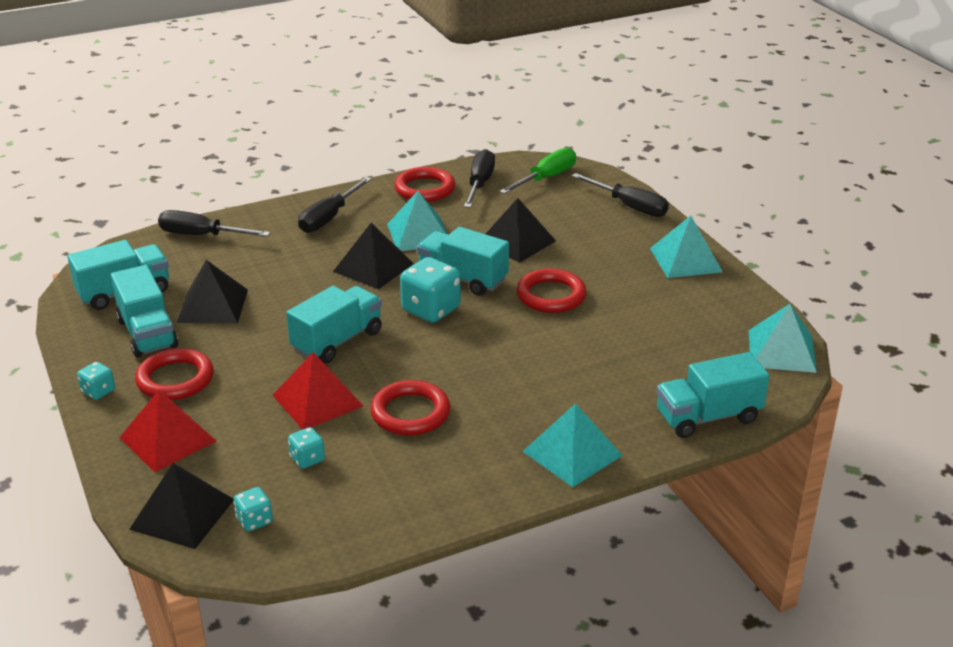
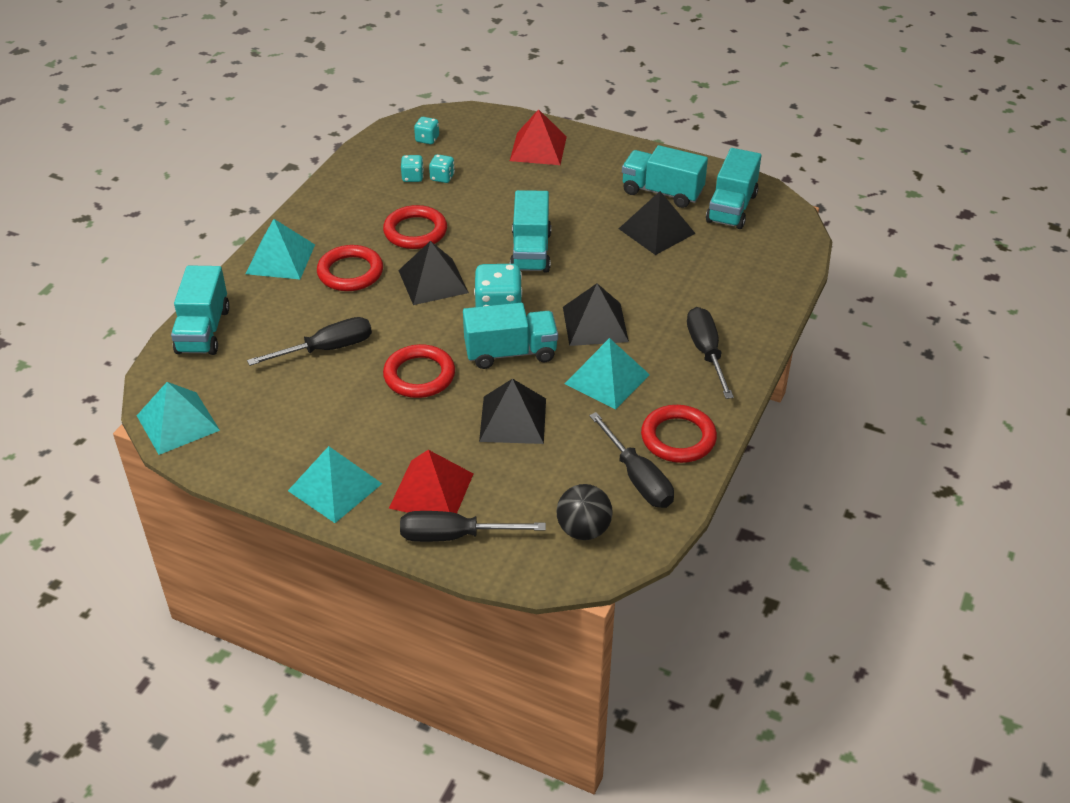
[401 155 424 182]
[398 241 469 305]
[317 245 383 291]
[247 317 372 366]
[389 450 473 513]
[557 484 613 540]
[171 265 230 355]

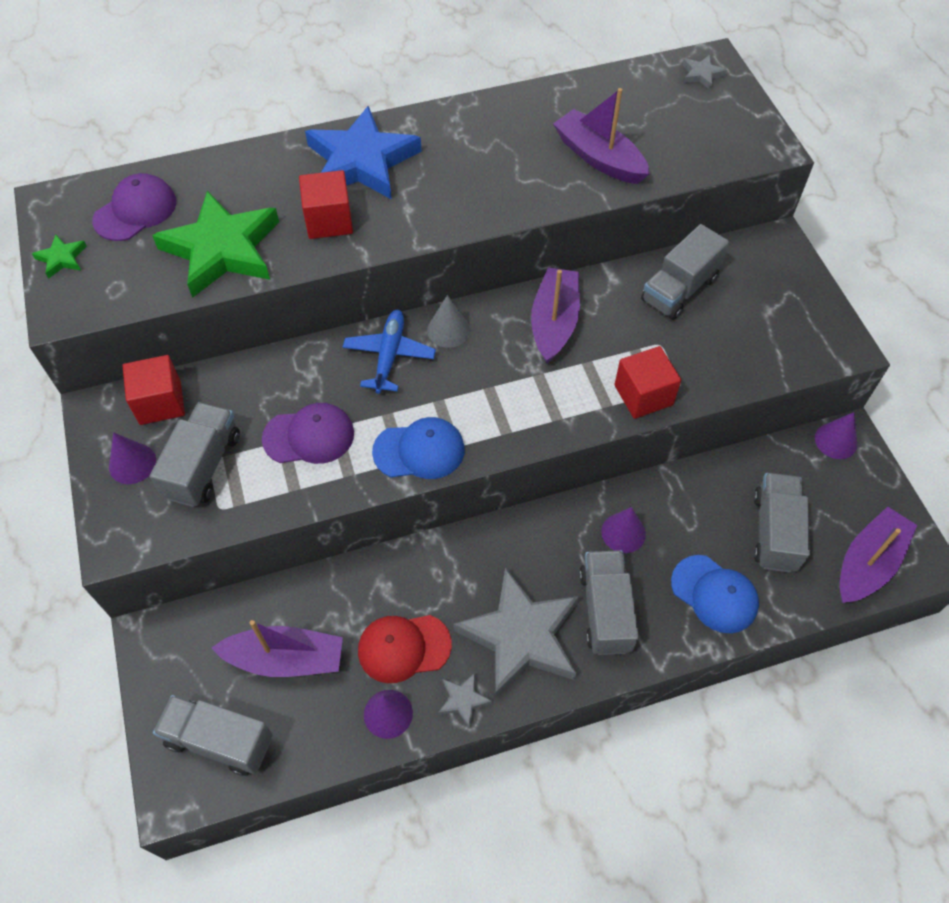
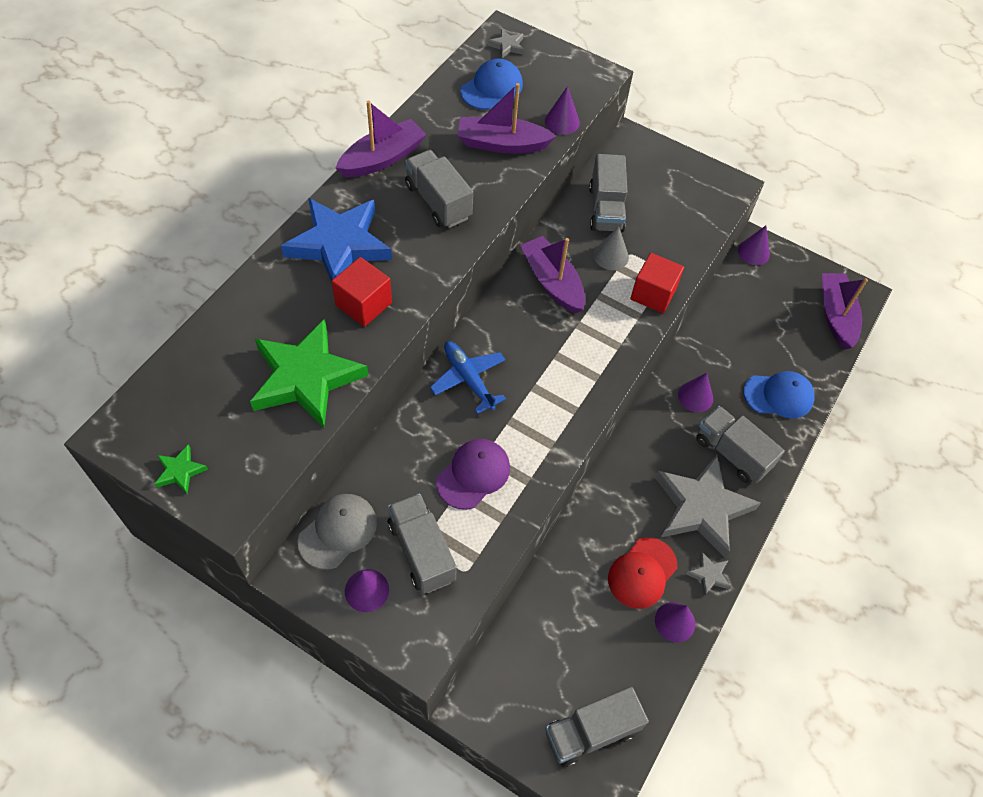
[92 173 176 241] (first image)
[545 86 580 135]
[336 101 427 177]
[460 58 523 110]
[594 226 629 270]
[405 150 473 228]
[298 494 377 569]

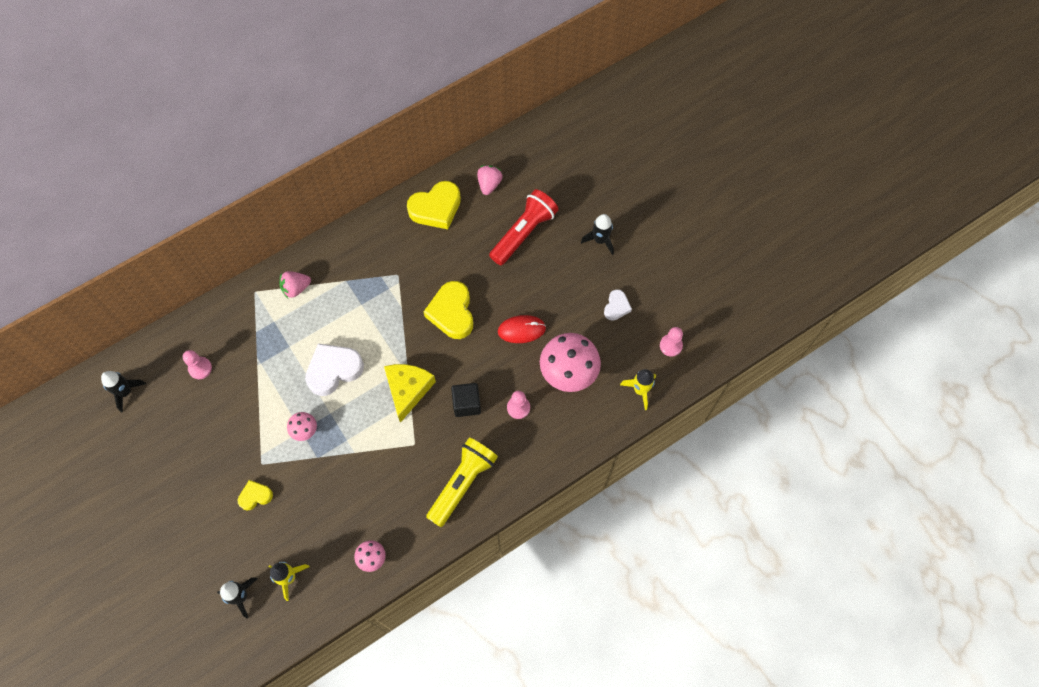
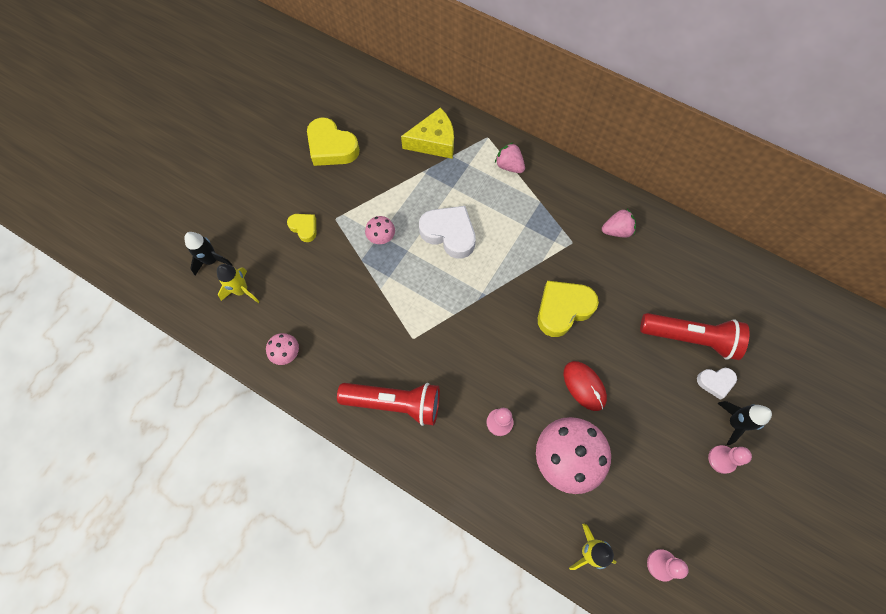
[101 371 146 412] (first image)
[451 383 481 417] (first image)
[708 445 752 474]
[401 107 454 159]
[307 118 360 166]
[602 209 636 238]
[697 368 737 400]
[337 383 440 426]

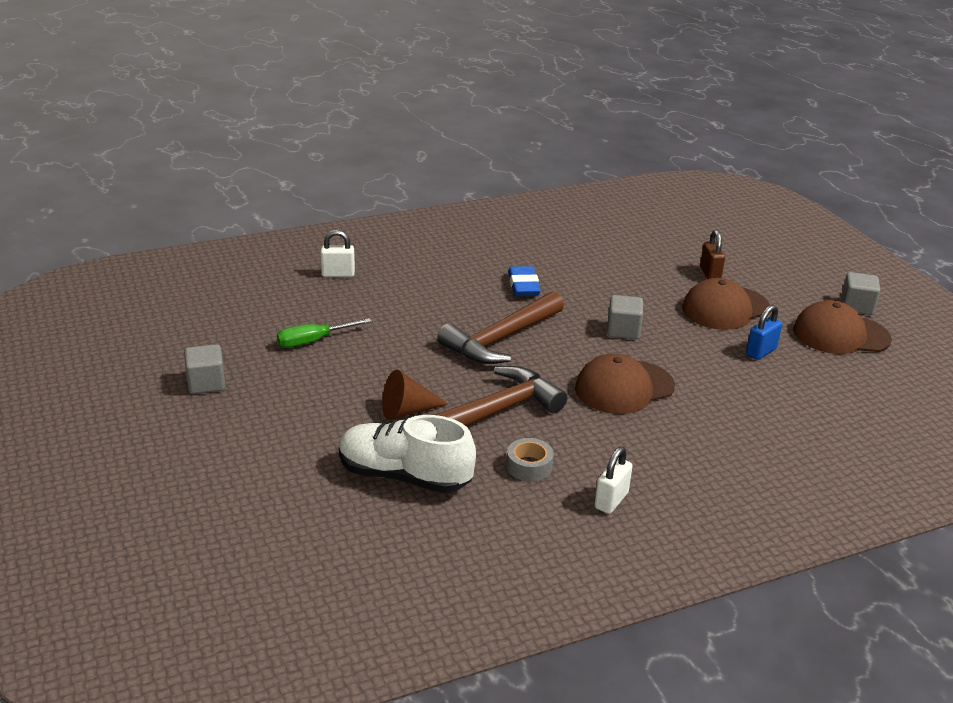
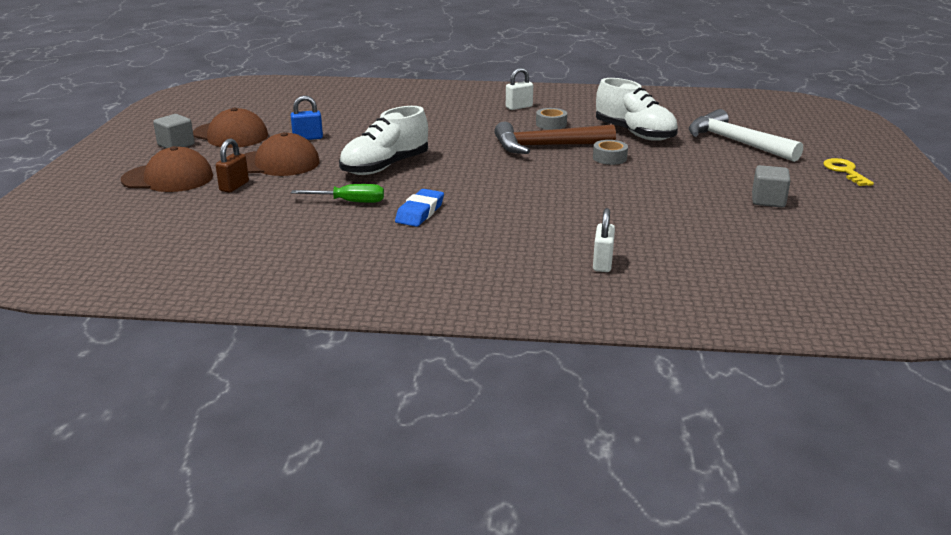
[437 291 564 364] (first image)
[689 109 803 162]
[823 158 874 186]
[291 184 384 203]
[121 146 213 192]
[593 140 628 165]
[339 106 428 175]
[593 208 615 272]

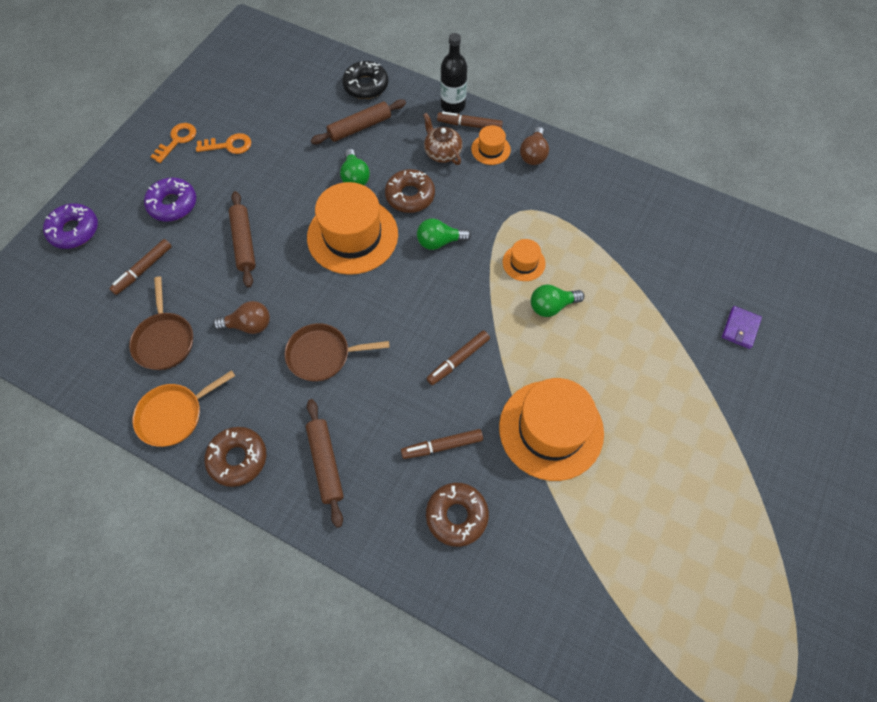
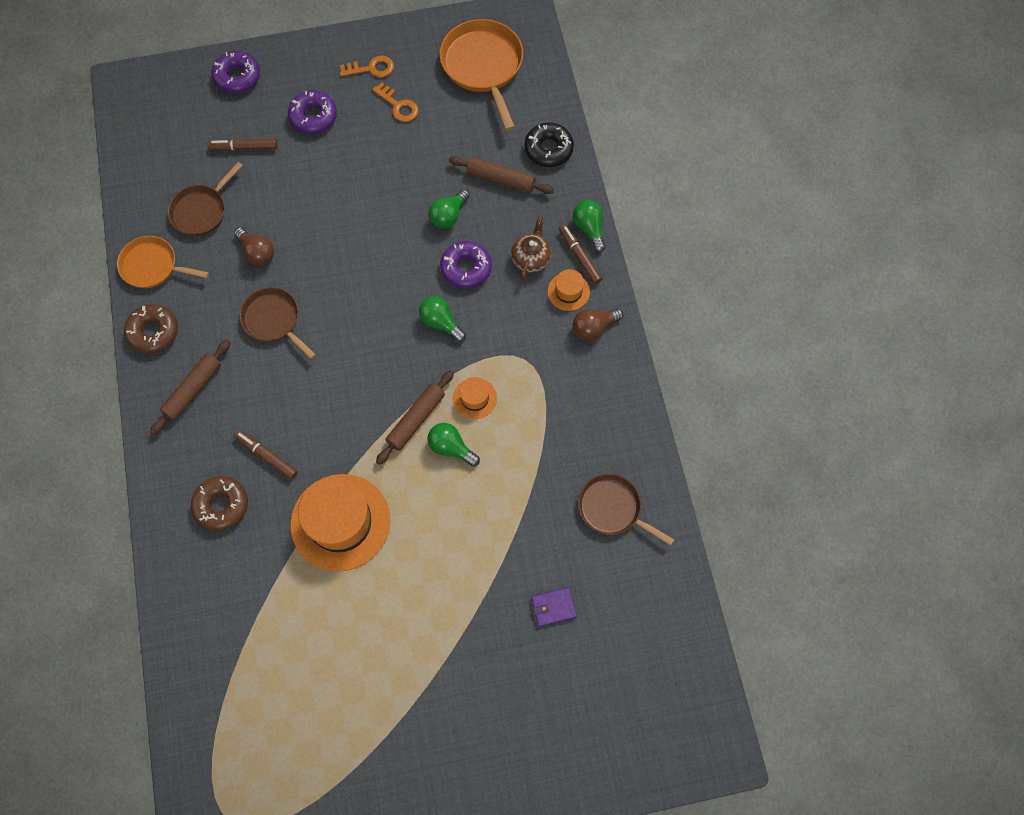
[307 182 398 275] (first image)
[426 330 490 385] (first image)
[440 19 523 131]
[578 474 674 546]
[376 370 454 465]
[573 200 605 252]
[440 241 492 289]

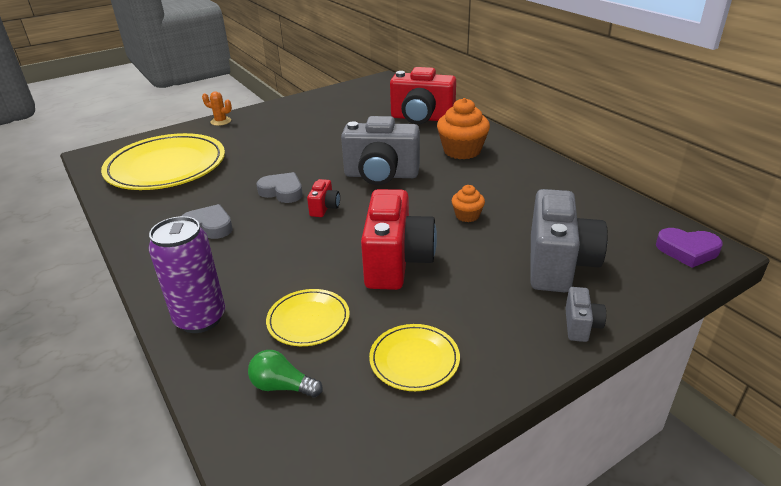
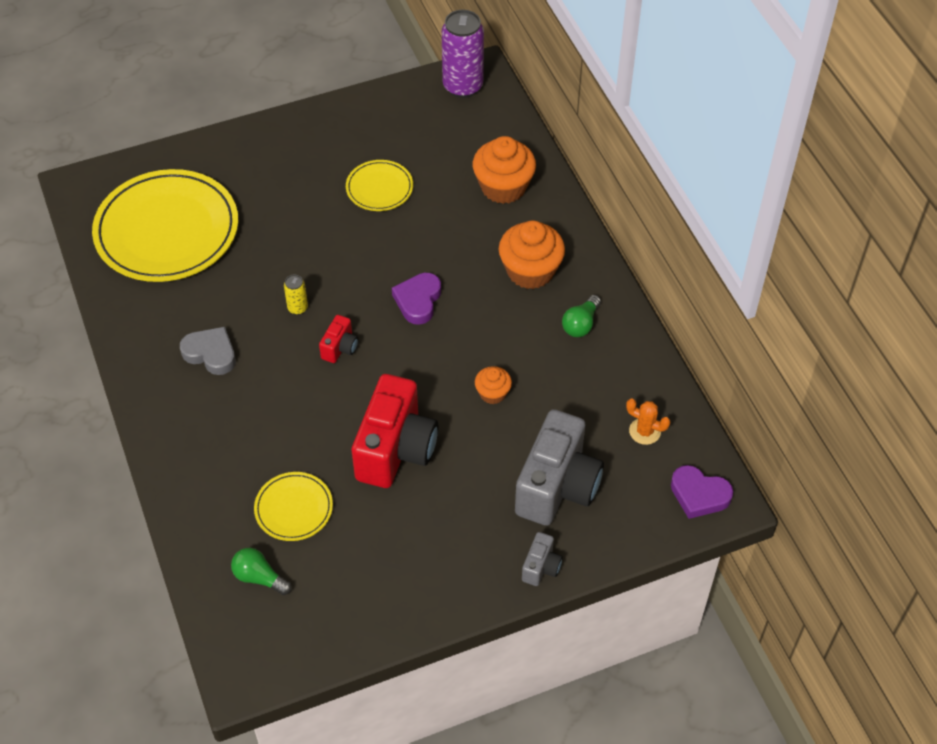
[562 295 601 337]
[442 10 484 98]
[626 399 670 445]
[346 160 413 211]
[284 275 308 315]
[392 273 441 325]
[473 136 536 204]

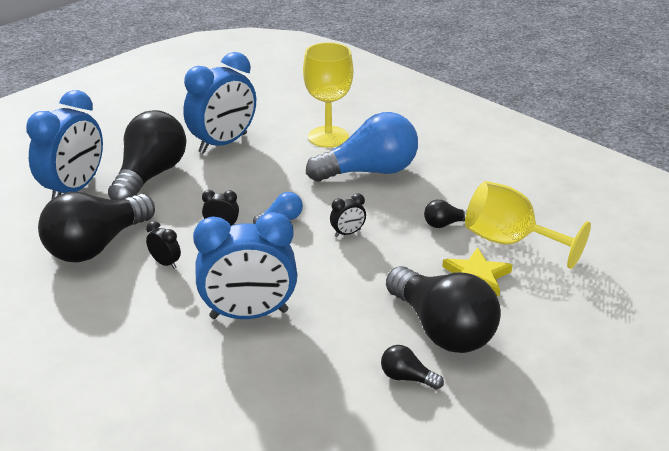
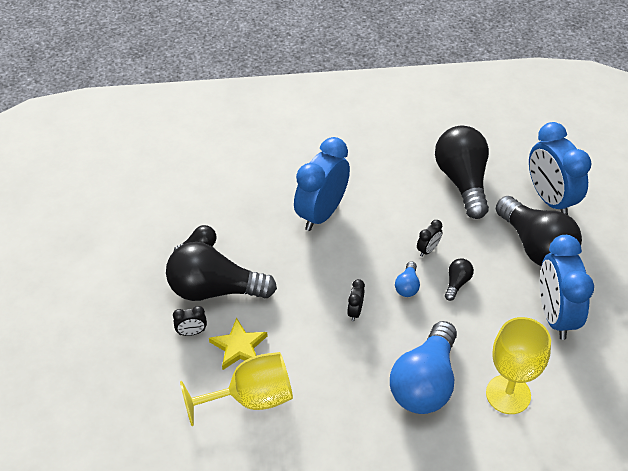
[173 306 207 336]
[445 258 474 301]

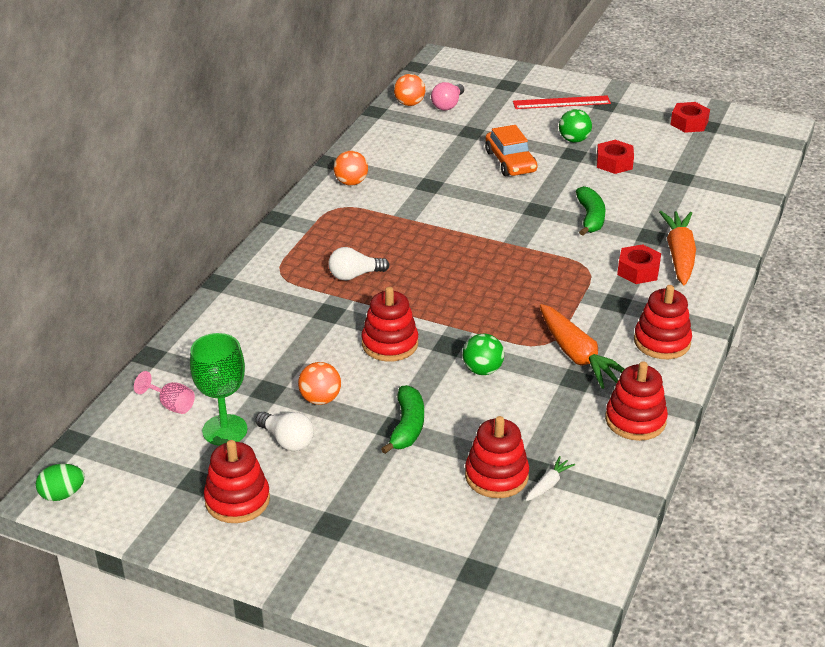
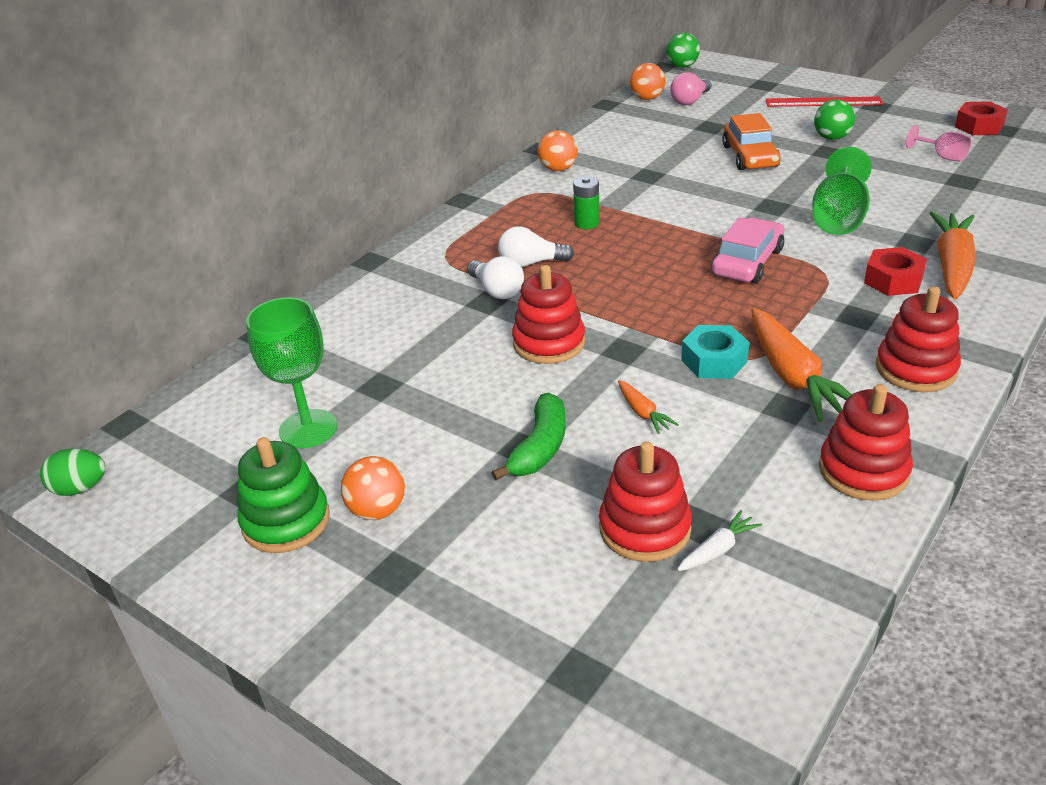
[596 140 634 174] (first image)
[573 176 600 229]
[618 380 679 434]
[681 325 749 379]
[711 217 784 283]
[906 125 971 162]
[467 256 524 299]
[341 456 405 520]
[666 33 700 68]
[812 147 872 235]
[238 437 330 553]

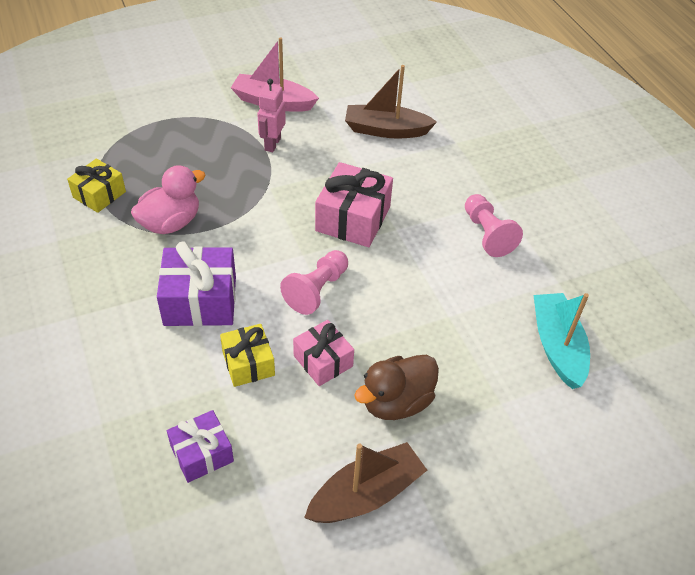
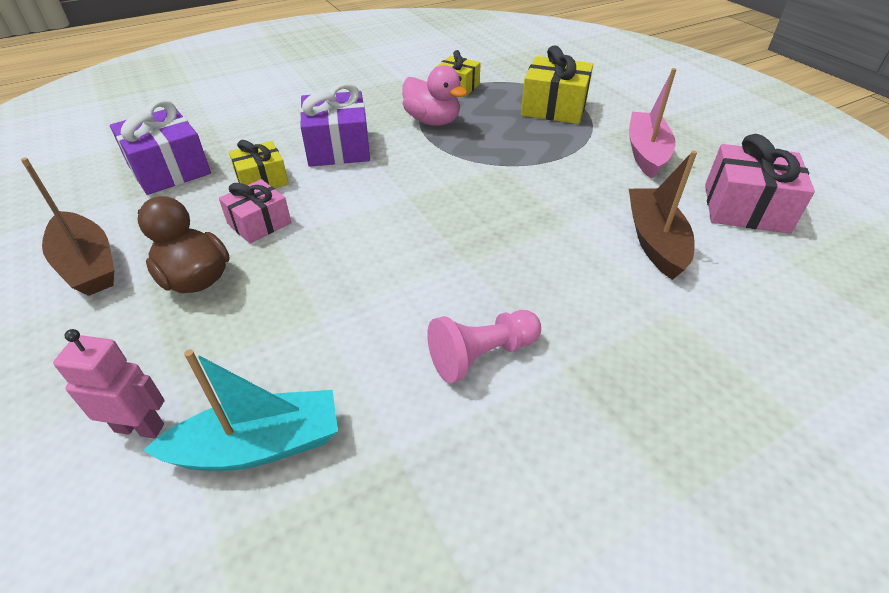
[280 250 348 315] (first image)
[521 46 593 124]
[53 329 165 439]
[705 134 815 234]
[110 100 211 195]

